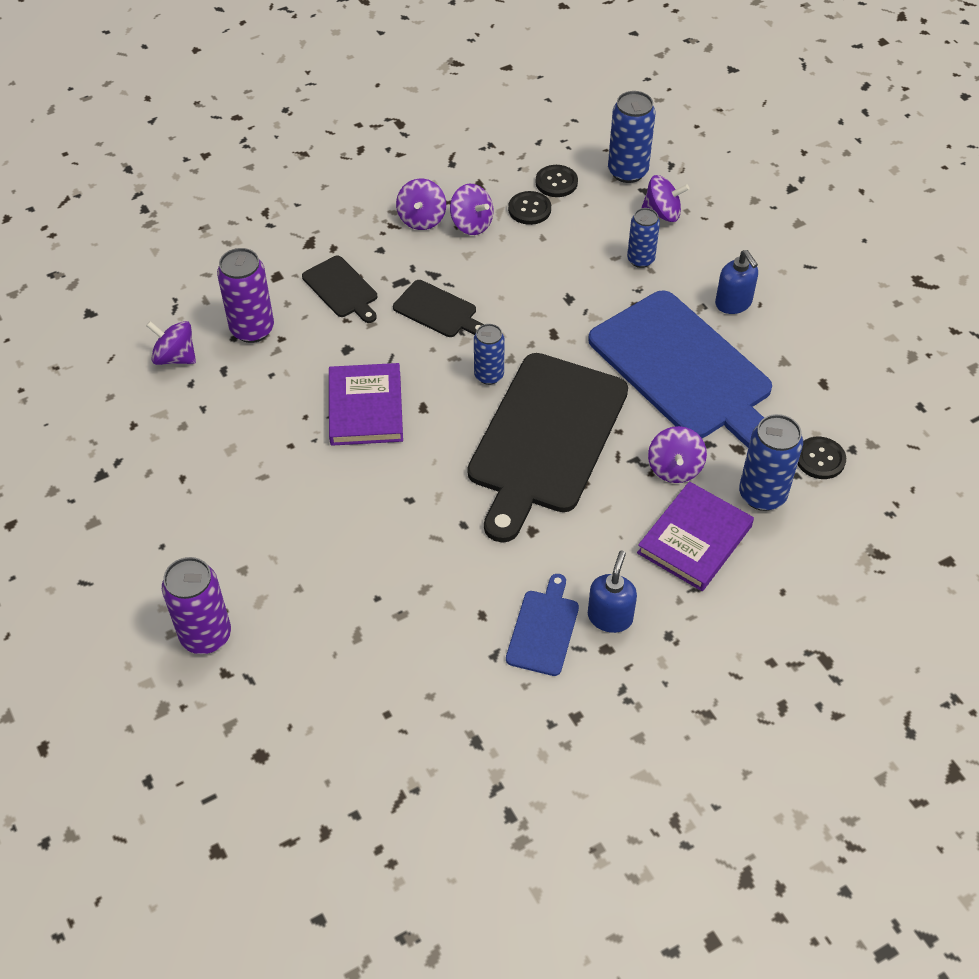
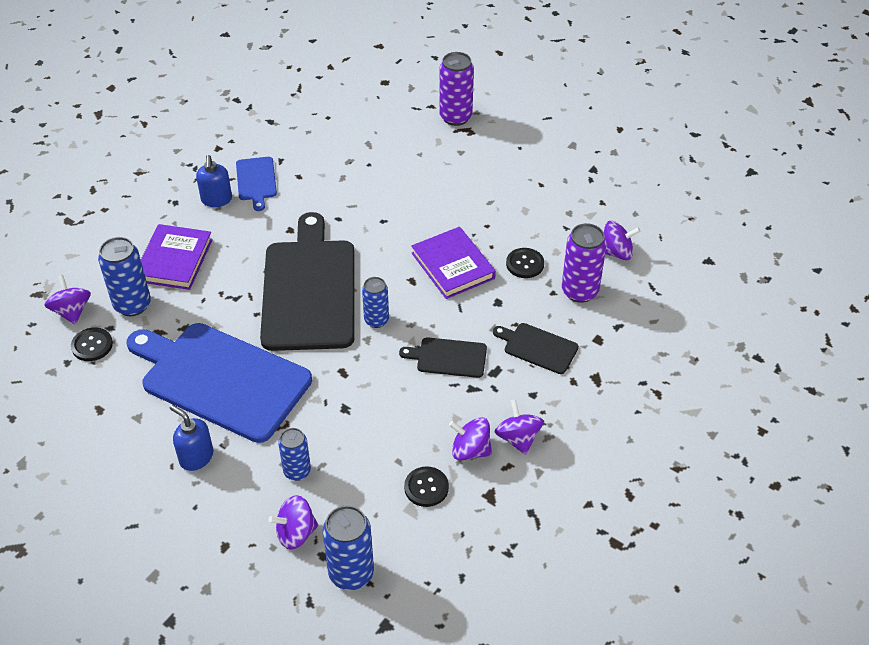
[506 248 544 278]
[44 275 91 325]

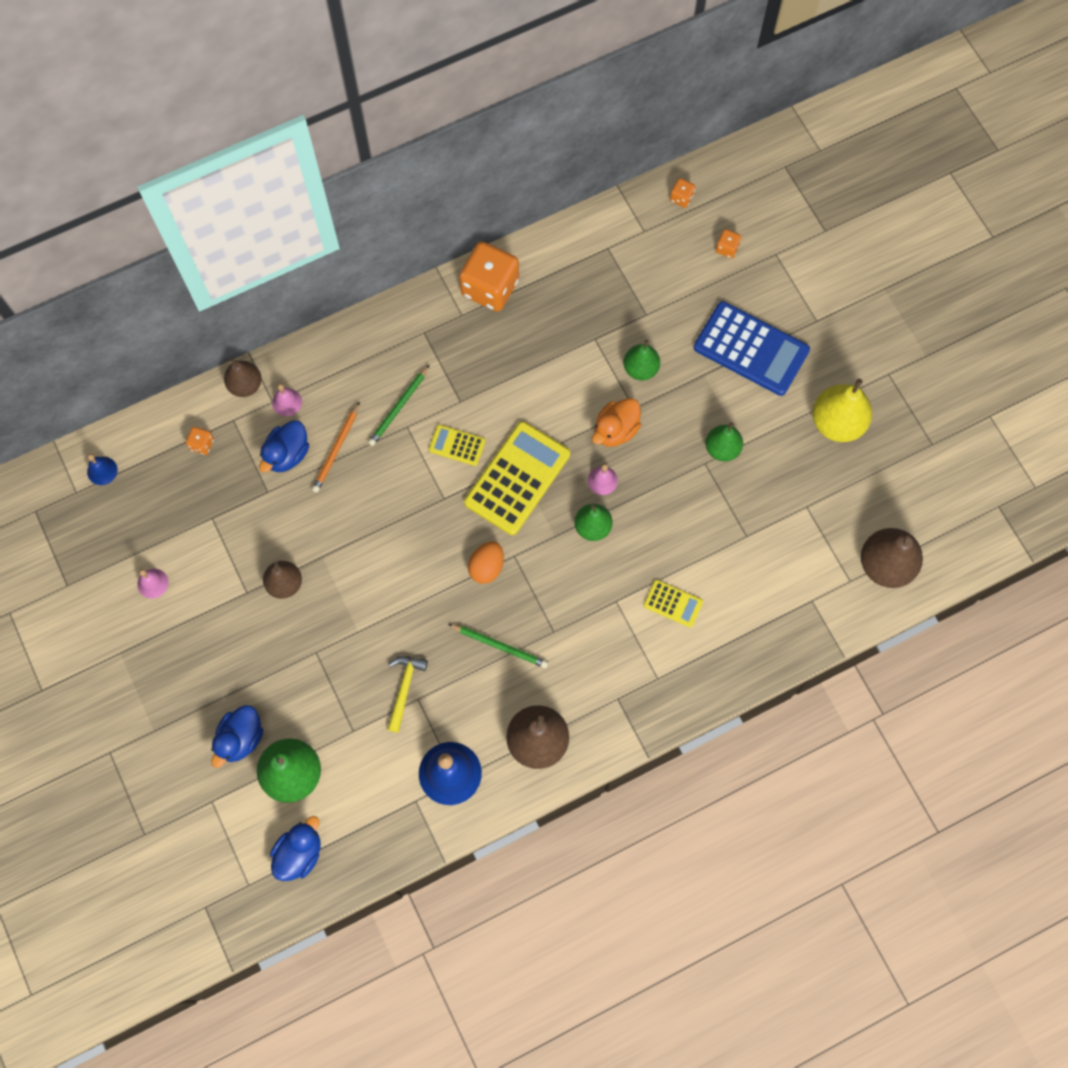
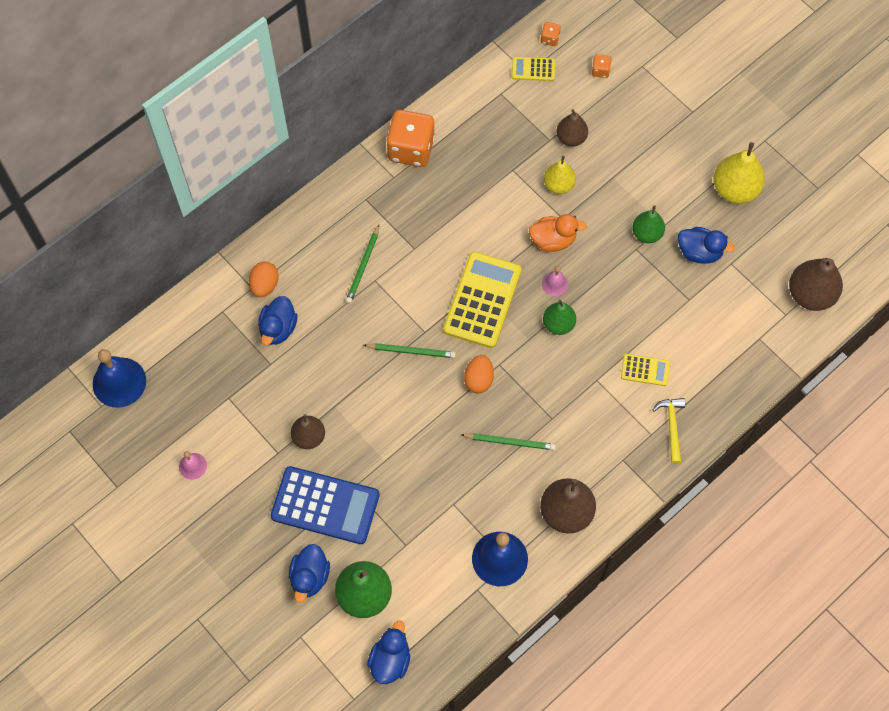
[186 427 214 455] (first image)
[312 402 360 493] (first image)
[363 343 456 358]
[678 227 735 264]
[557 109 588 147]
[653 398 685 464]
[512 57 555 81]
[270 466 380 544]
[249 261 279 297]
[544 156 576 194]
[529 214 587 252]
[93 349 146 408]

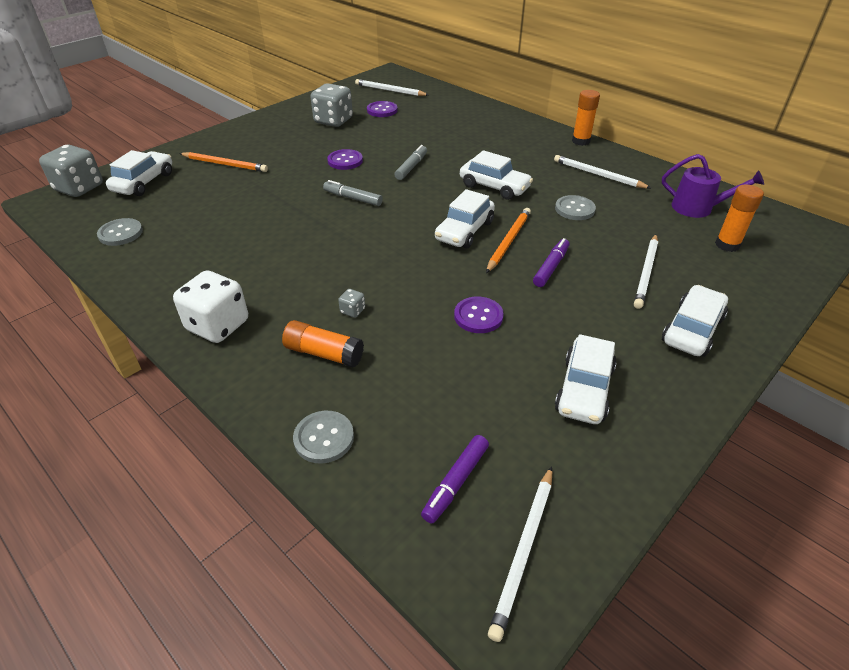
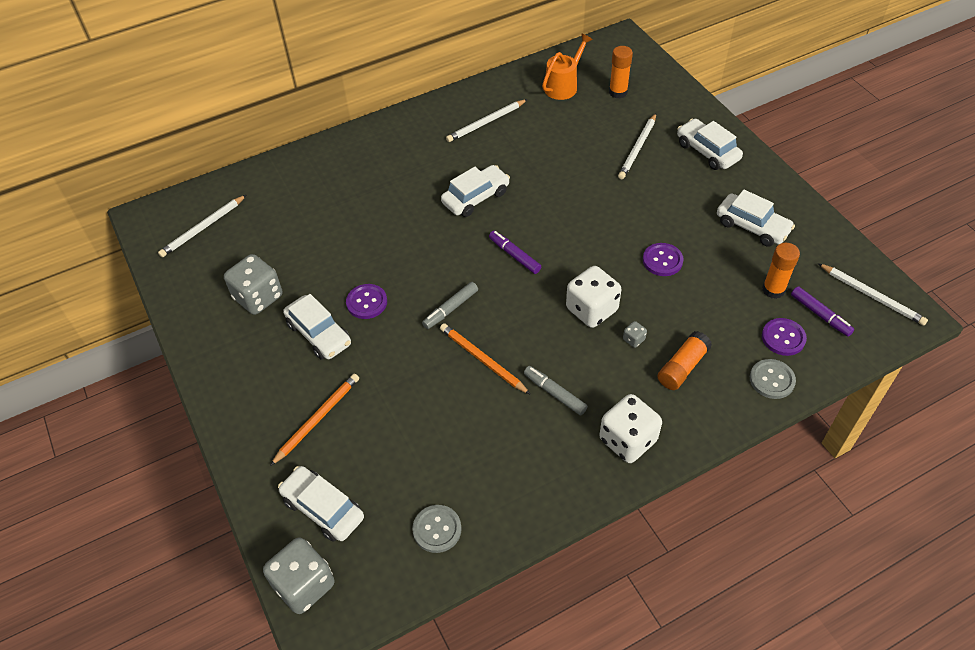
[555 195 596 220] (first image)
[566 266 622 328]
[762 318 807 356]
[524 366 588 415]
[283 294 351 360]
[440 323 531 395]
[489 231 541 274]
[762 243 800 299]
[542 34 593 100]
[618 114 656 179]

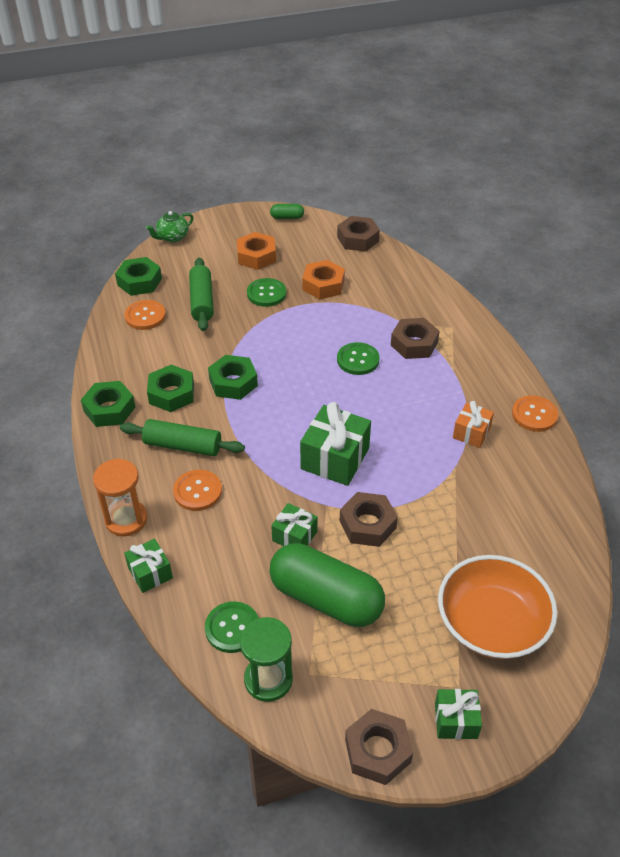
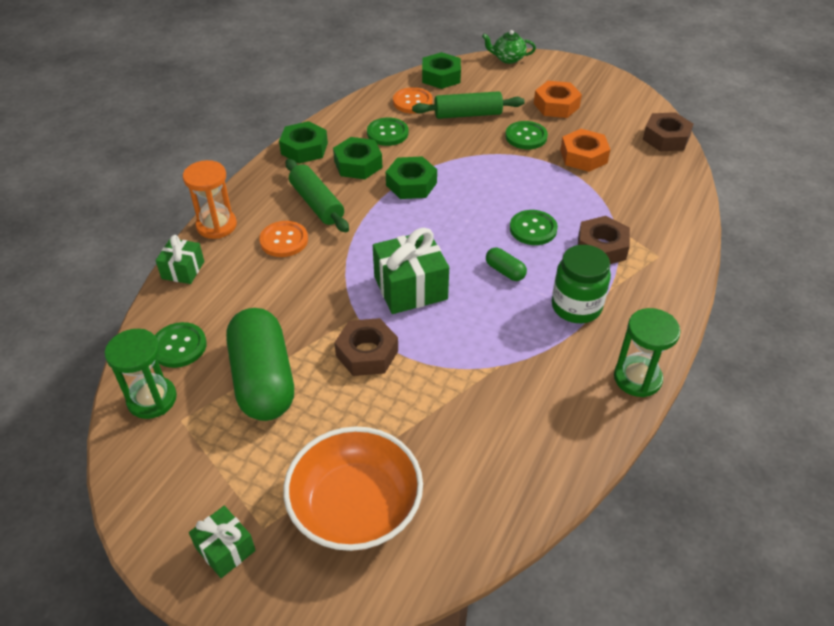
[271 503 317 546] (first image)
[345 709 413 785] (first image)
[453 401 494 448] (first image)
[367 117 408 146]
[552 245 611 323]
[486 248 527 281]
[614 308 681 397]
[412 91 525 119]

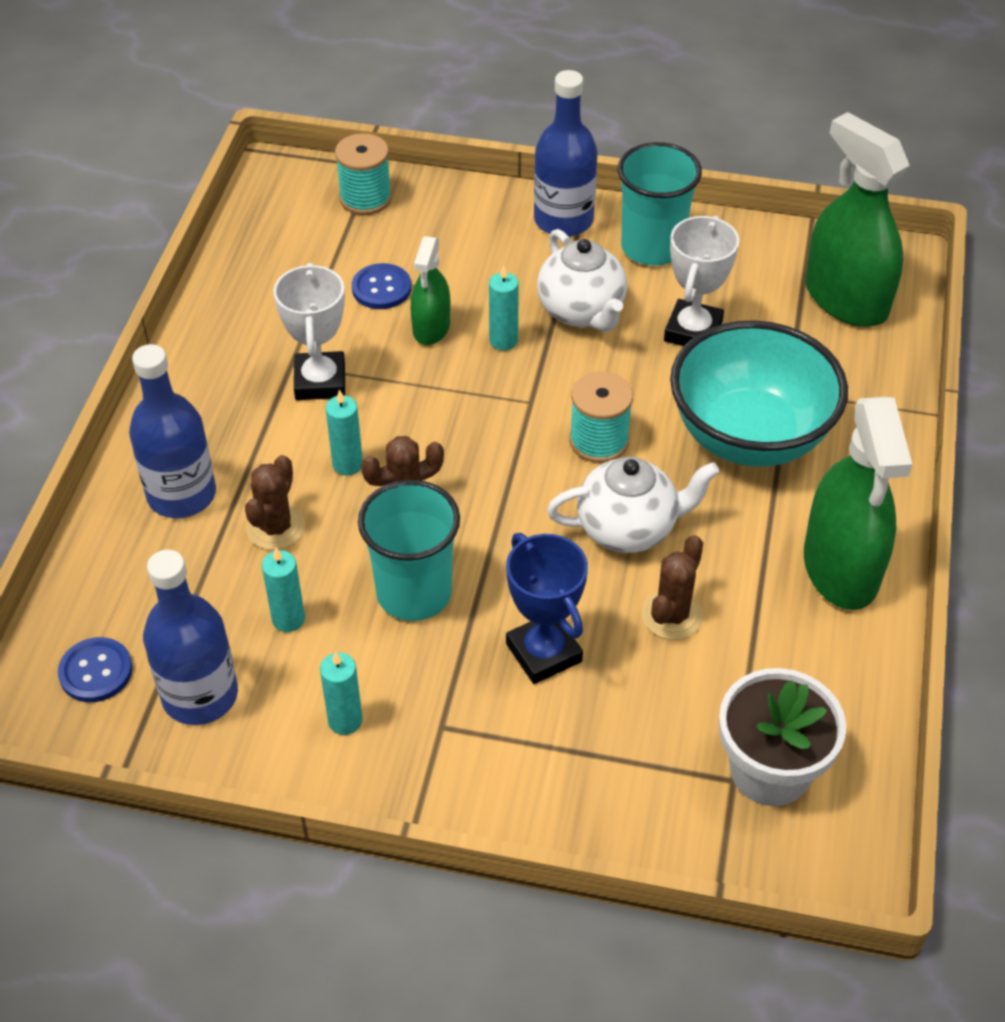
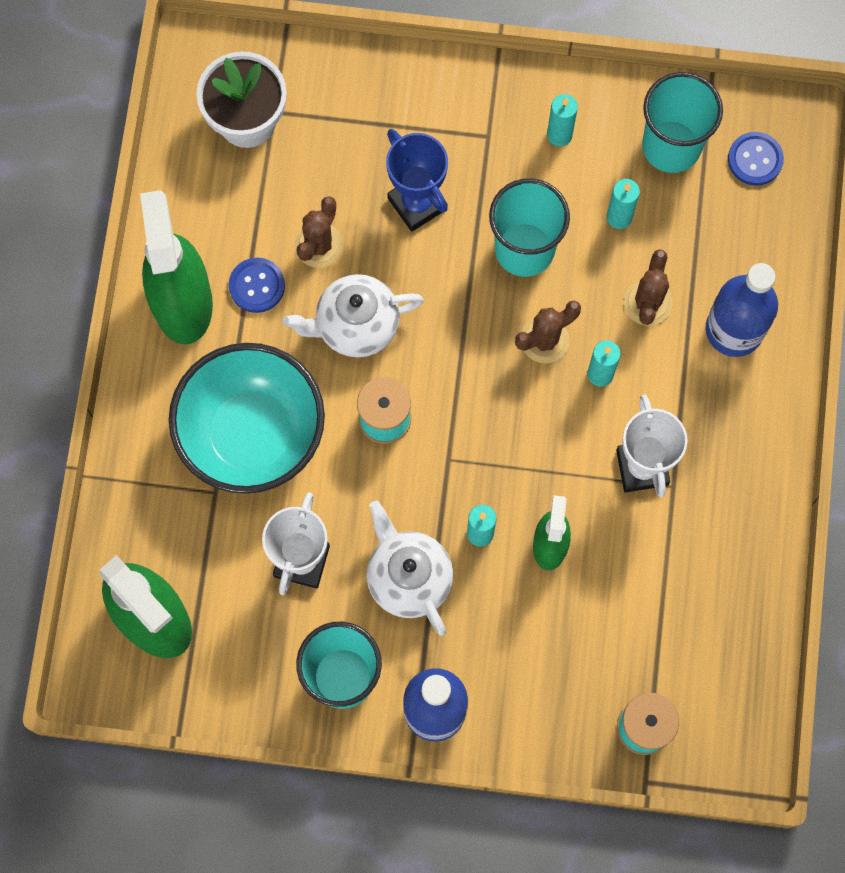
[229 258 285 313]
[642 72 723 173]

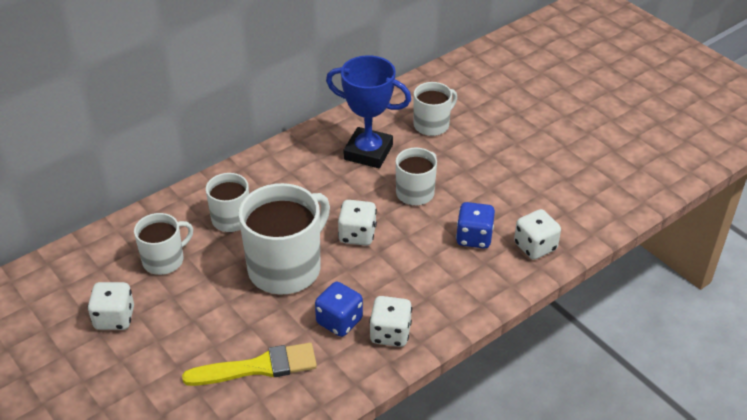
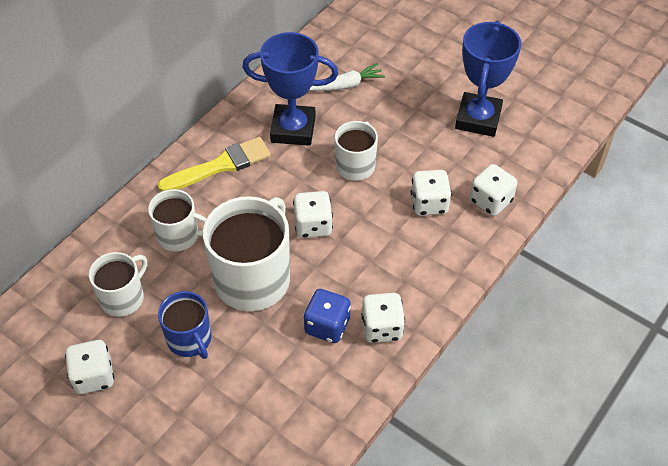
[158 291 212 359]
[455 21 521 137]
[158 137 271 192]
[309 63 385 91]
[411 170 452 216]

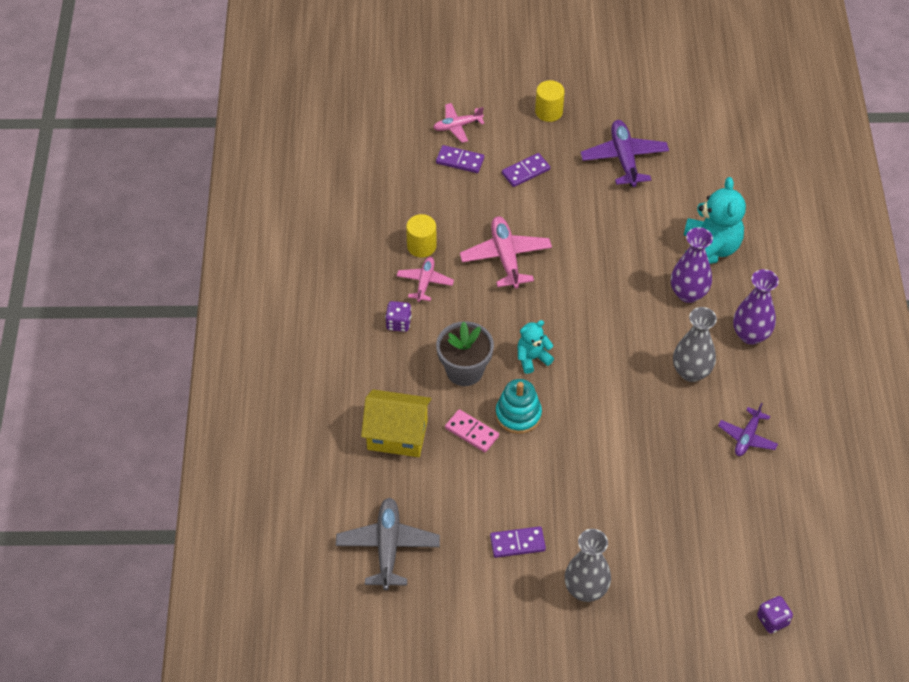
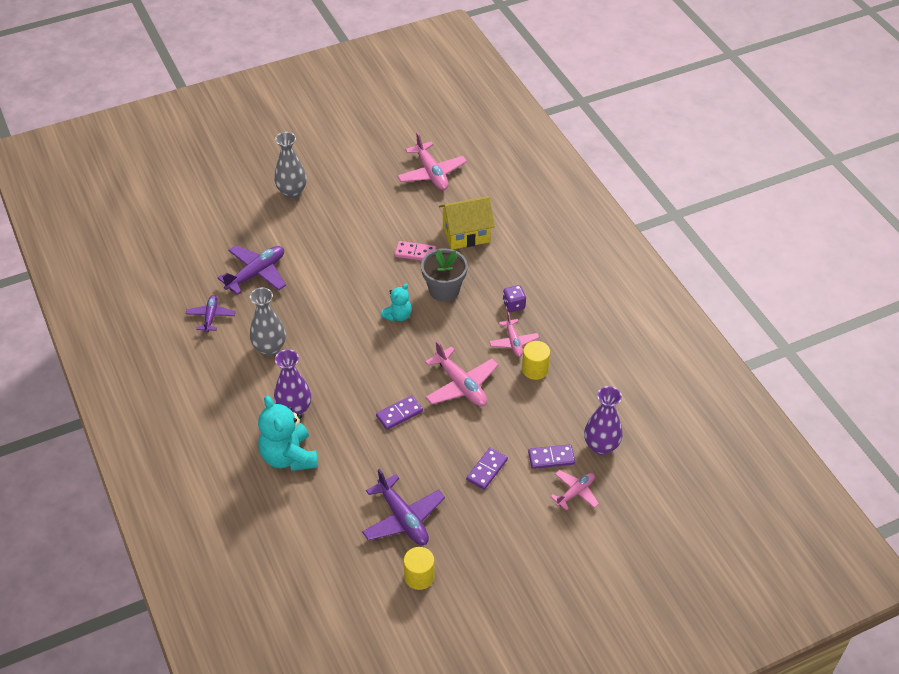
[495 379 542 434] (first image)
[757 596 793 633] (first image)
[217 245 286 295]
[376 395 423 430]
[404 547 434 590]
[584 386 623 455]
[397 132 467 190]

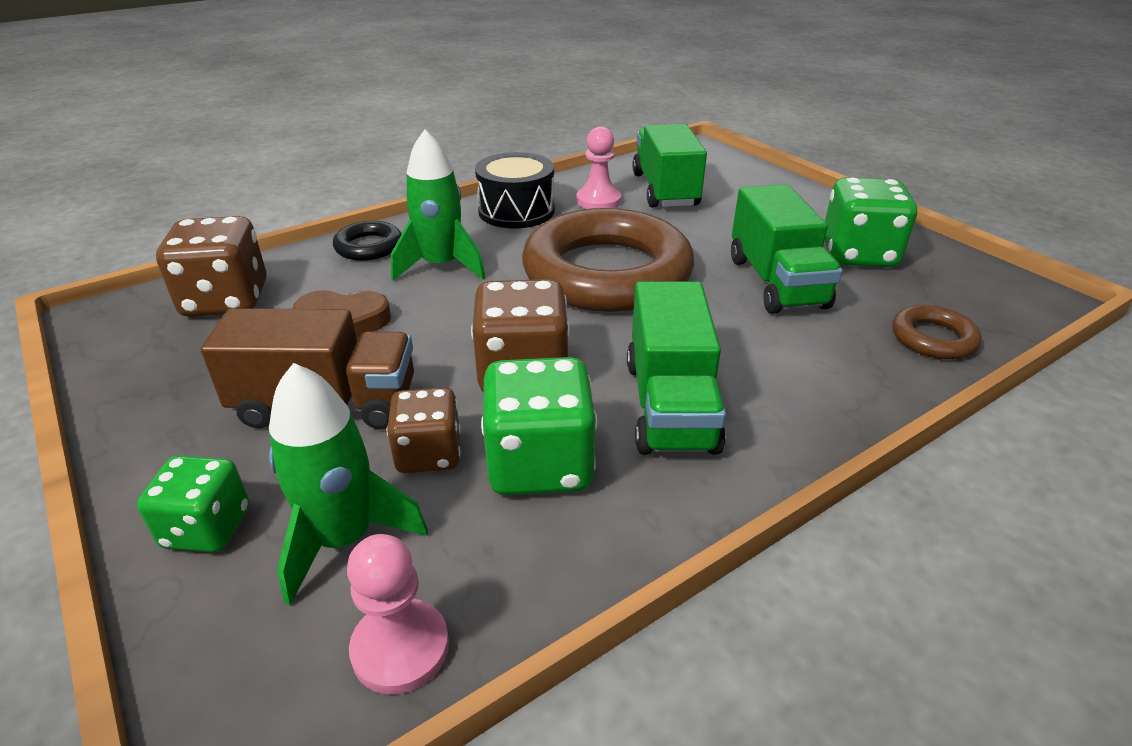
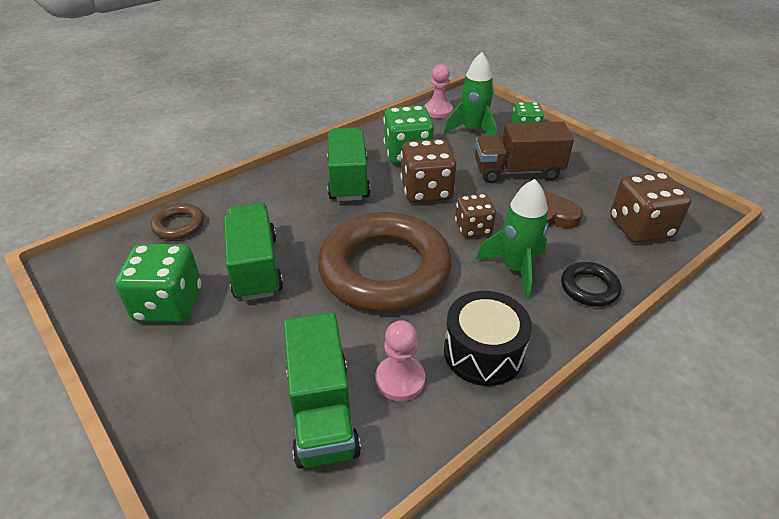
[455 193 496 238]

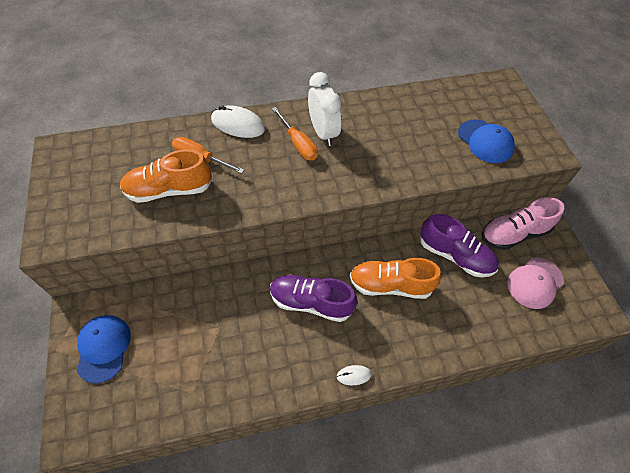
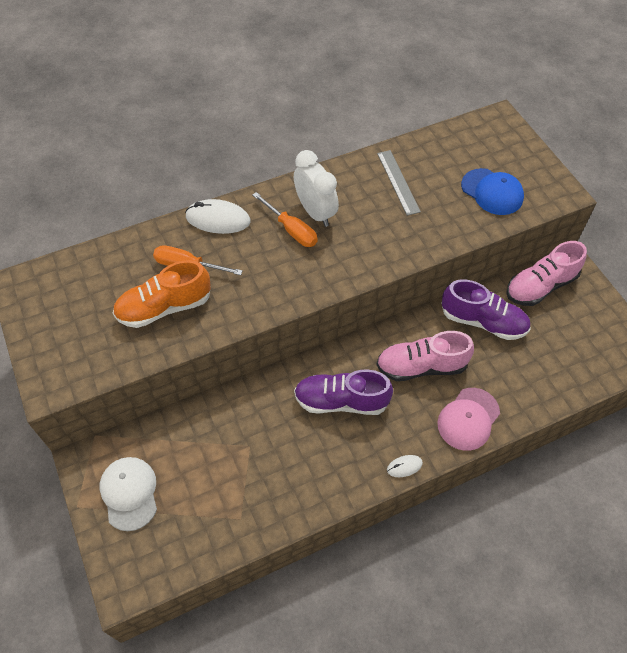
[377 150 421 216]
[437 388 500 451]
[100 457 157 531]
[376 331 474 381]

